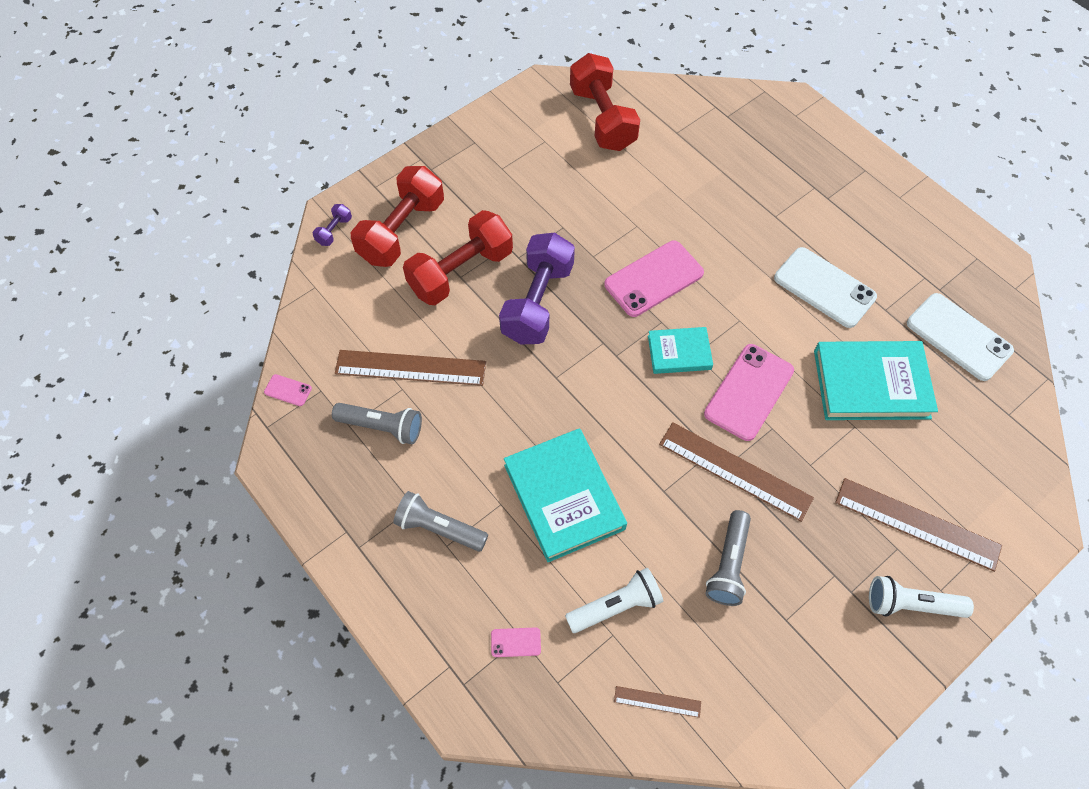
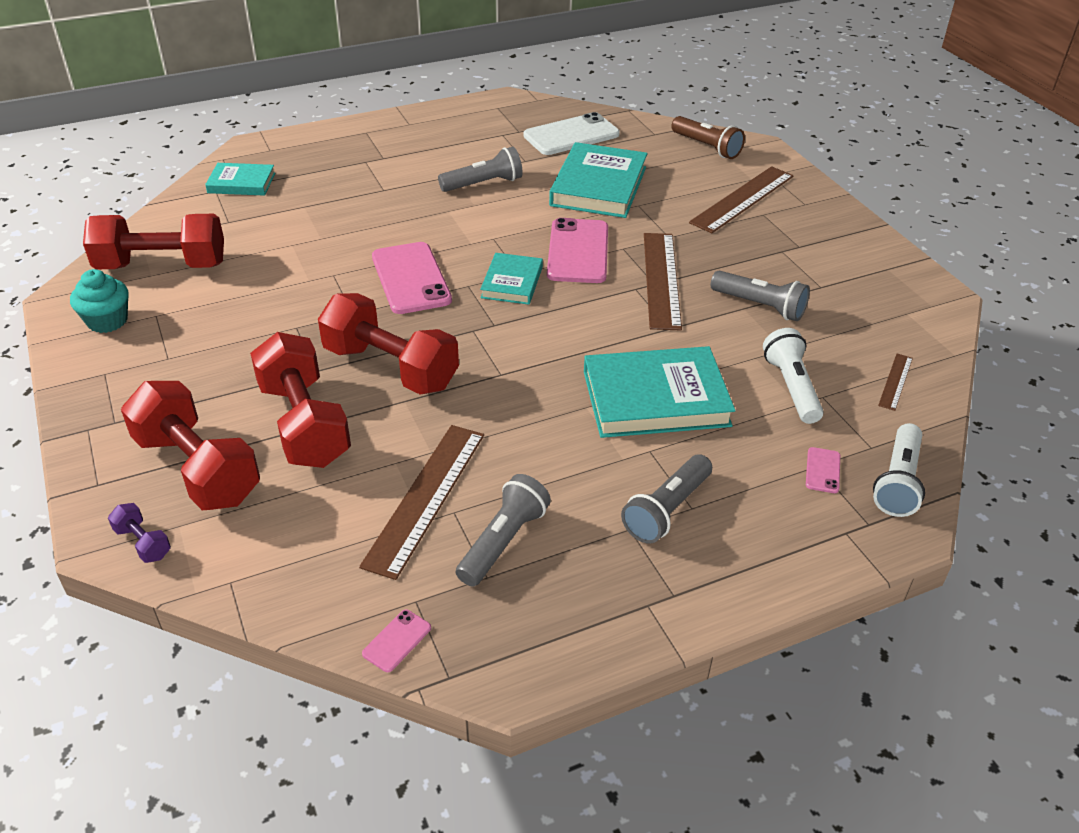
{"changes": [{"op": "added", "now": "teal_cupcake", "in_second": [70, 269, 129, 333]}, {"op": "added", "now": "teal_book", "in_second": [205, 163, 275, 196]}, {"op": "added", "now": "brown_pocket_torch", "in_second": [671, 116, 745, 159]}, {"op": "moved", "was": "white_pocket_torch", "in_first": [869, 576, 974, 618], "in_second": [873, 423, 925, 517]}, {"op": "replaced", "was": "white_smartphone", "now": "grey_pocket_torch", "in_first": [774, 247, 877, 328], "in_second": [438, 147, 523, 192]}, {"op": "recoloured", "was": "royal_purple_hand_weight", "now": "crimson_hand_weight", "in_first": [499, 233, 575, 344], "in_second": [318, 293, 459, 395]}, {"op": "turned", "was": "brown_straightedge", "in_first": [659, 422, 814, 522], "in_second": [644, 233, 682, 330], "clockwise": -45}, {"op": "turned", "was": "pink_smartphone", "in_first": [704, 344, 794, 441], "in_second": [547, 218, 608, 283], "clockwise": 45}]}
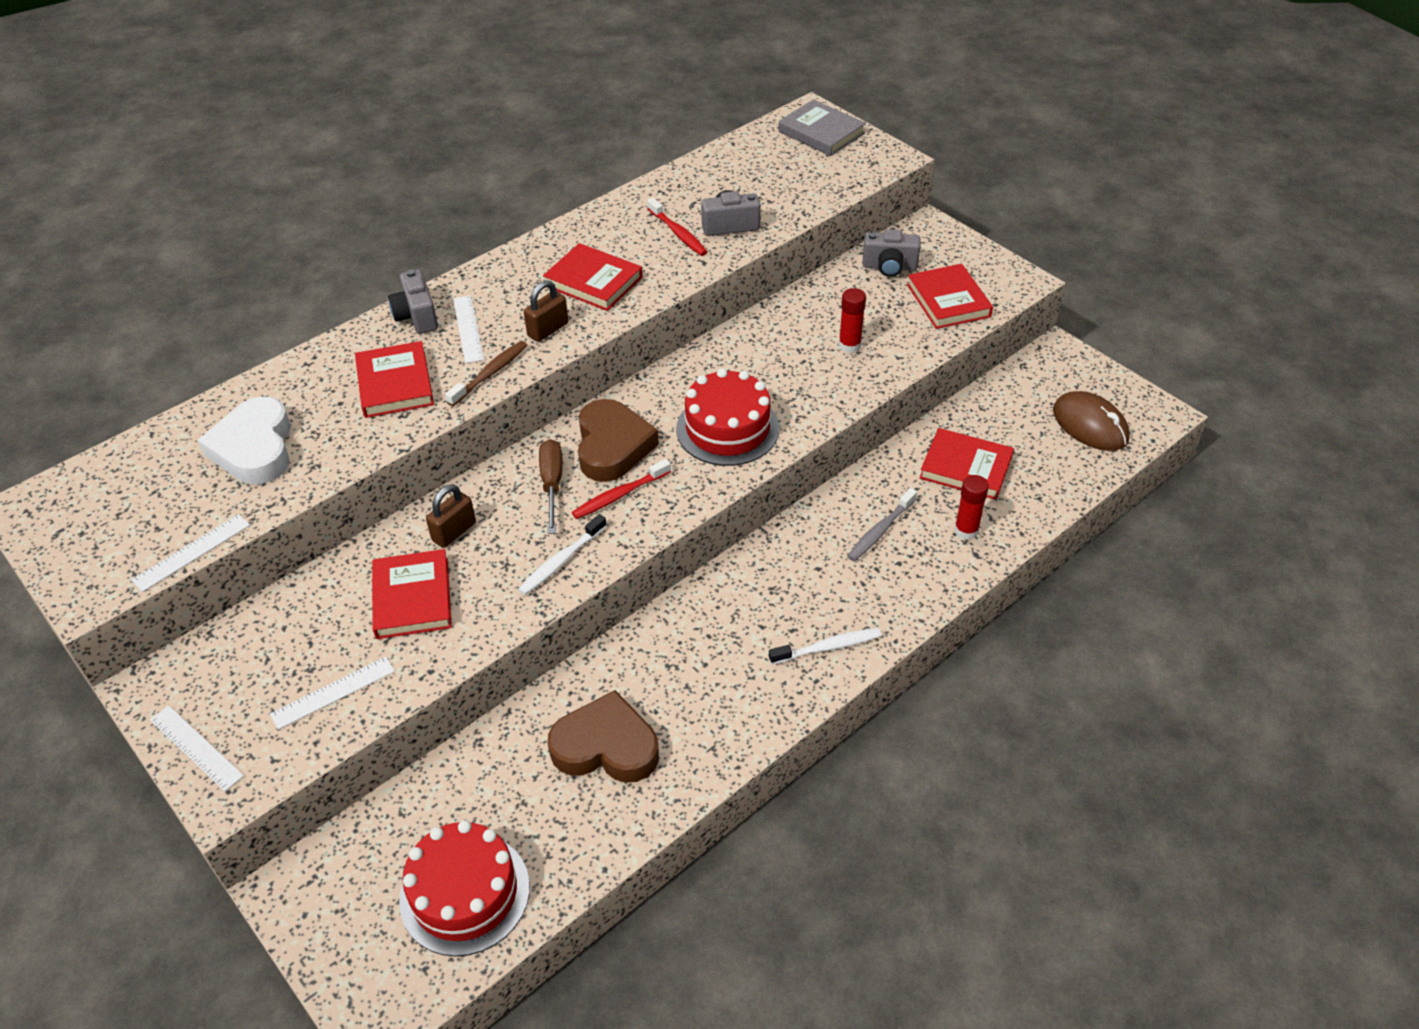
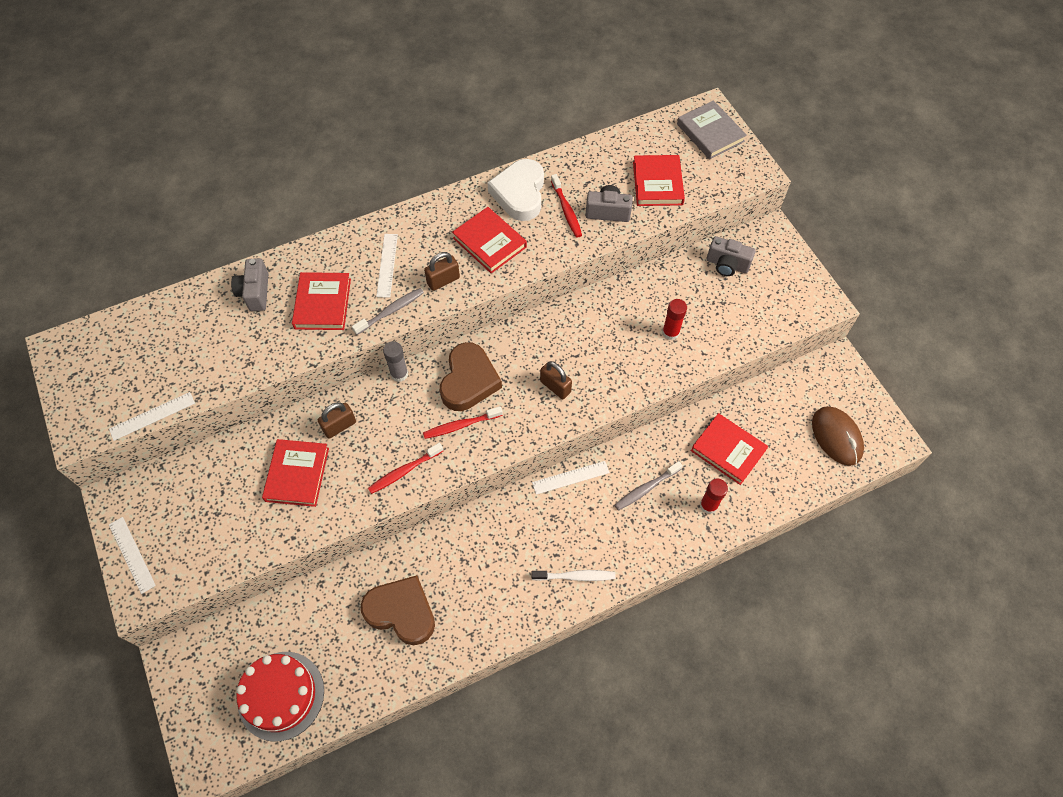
{"changes": [{"op": "removed", "was": "brown_flat_screwdriver", "in_first": [539, 439, 562, 534]}, {"op": "added", "now": "grey_glue_stick", "in_second": [383, 341, 408, 382]}, {"op": "moved", "was": "white_heart_shape", "in_first": [198, 397, 291, 484], "in_second": [487, 159, 544, 221]}, {"op": "moved", "was": "white_straightedge", "in_first": [270, 656, 395, 730], "in_second": [532, 461, 610, 495]}, {"op": "moved", "was": "grey_photo_camera", "in_first": [388, 269, 438, 334], "in_second": [231, 258, 269, 311]}, {"op": "moved", "was": "crimson_book", "in_first": [907, 264, 993, 329], "in_second": [633, 155, 685, 206]}, {"op": "replaced", "was": "crimson_gateau", "now": "brown_lock", "in_first": [676, 368, 779, 466], "in_second": [540, 361, 572, 399]}, {"op": "recoloured", "was": "brown_dental_brush", "now": "grey_dental_brush", "in_first": [445, 341, 528, 406], "in_second": [352, 288, 424, 335]}, {"op": "recoloured", "was": "white_dental_brush", "now": "crimson_dental_brush", "in_first": [518, 514, 607, 595], "in_second": [368, 443, 443, 494]}]}
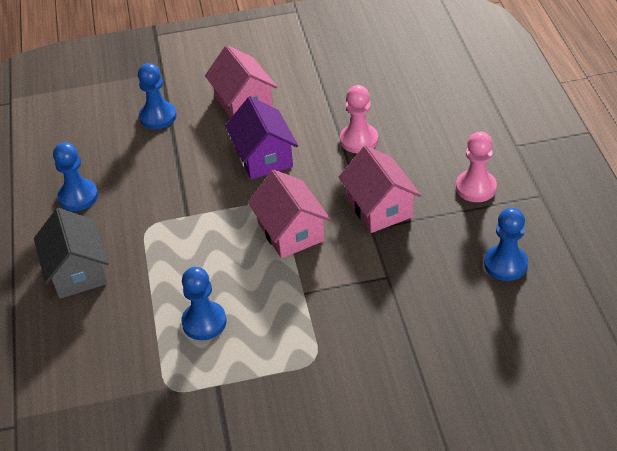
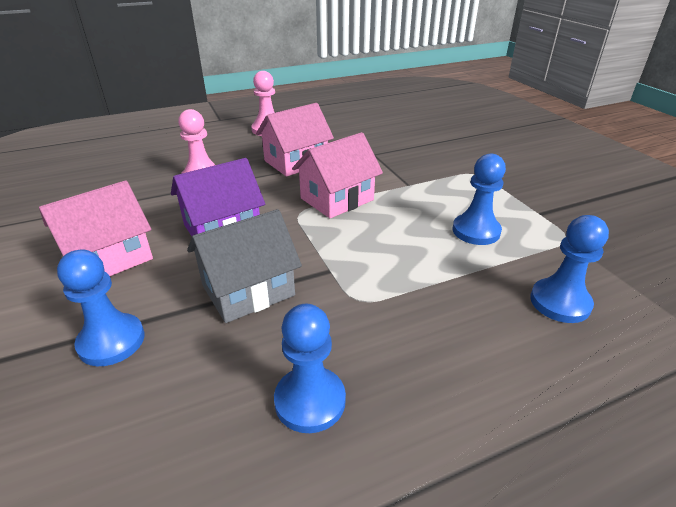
{"changes": [{"op": "moved", "was": "grey_house", "in_first": [34, 208, 109, 299], "in_second": [187, 209, 302, 323]}, {"op": "moved", "was": "blue_pawn", "in_first": [484, 208, 528, 281], "in_second": [530, 215, 609, 323]}]}
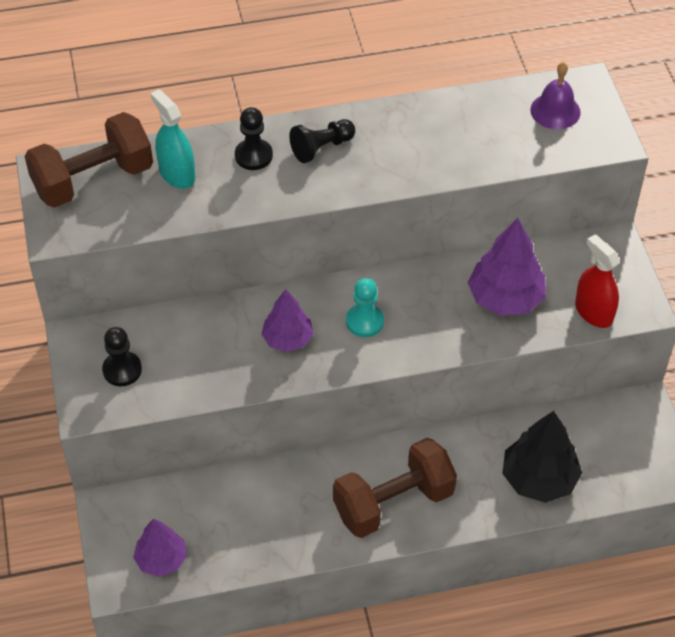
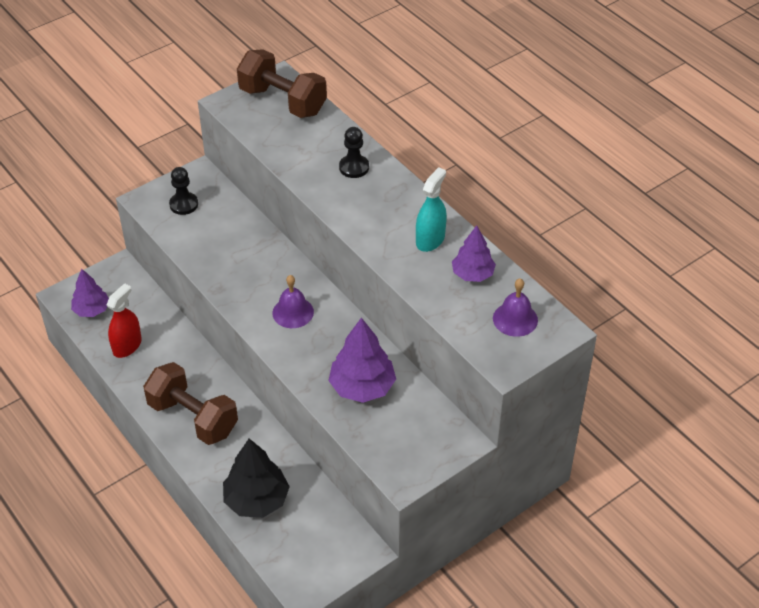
{"changes": [{"op": "removed", "was": "ebony_pawn", "in_first": [289, 119, 355, 163]}, {"op": "moved", "was": "teal_spray_cleaner", "in_first": [150, 89, 195, 189], "in_second": [416, 167, 447, 252]}, {"op": "moved", "was": "royal_purple_toy_tree", "in_first": [261, 289, 314, 352], "in_second": [452, 225, 496, 282]}, {"op": "moved", "was": "crimson_spray_cleaner", "in_first": [575, 235, 620, 328], "in_second": [107, 283, 142, 358]}, {"op": "replaced", "was": "teal_pawn", "now": "royal_purple_hand_bell", "in_first": [346, 278, 384, 337], "in_second": [272, 275, 314, 328]}]}
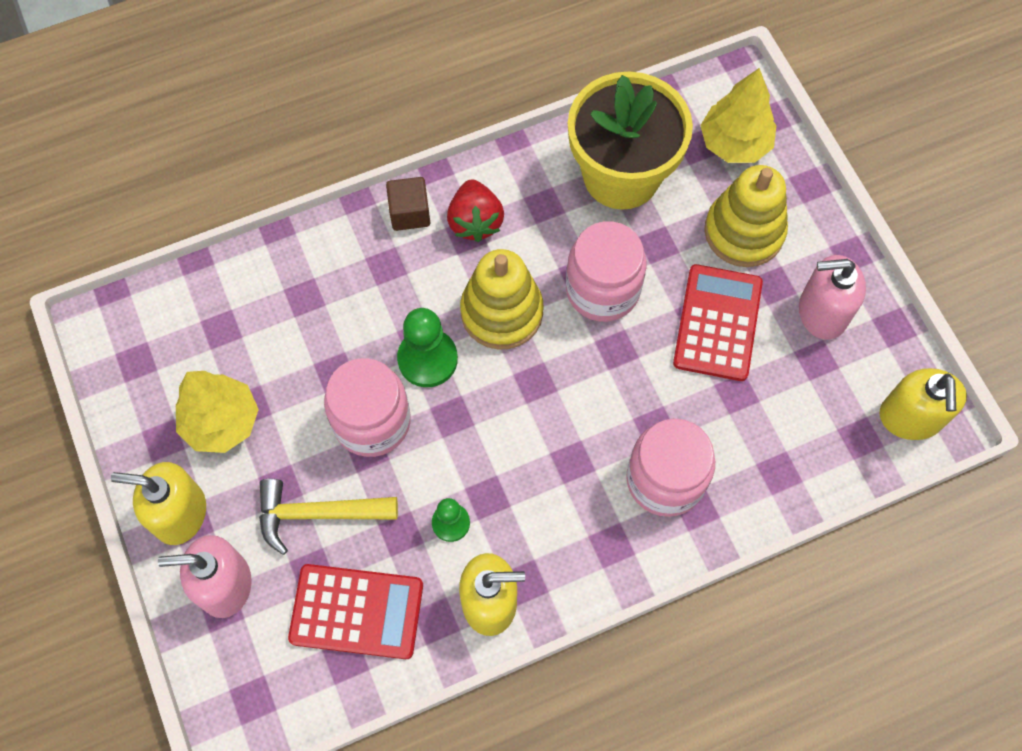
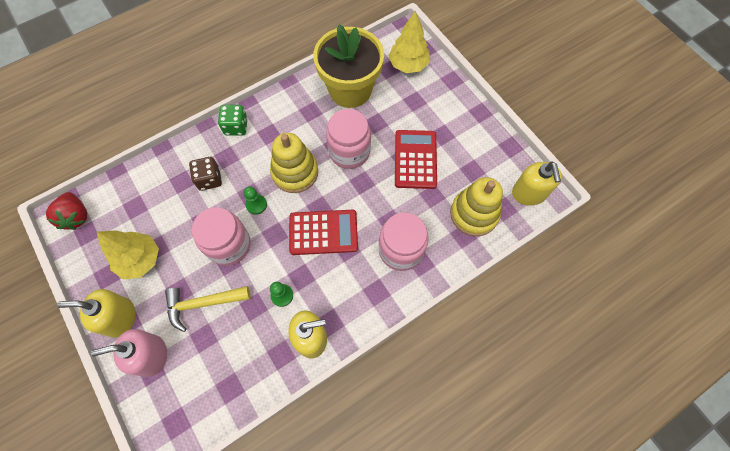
{"changes": [{"op": "removed", "was": "pink_soap_dispenser", "in_first": [799, 255, 866, 340]}, {"op": "added", "now": "brown_die", "in_second": [189, 157, 222, 191]}, {"op": "moved", "was": "crimson_adding_machine", "in_first": [288, 564, 423, 659], "in_second": [289, 210, 358, 255]}, {"op": "moved", "was": "crimson_berry", "in_first": [447, 180, 504, 242], "in_second": [46, 192, 87, 230]}, {"op": "moved", "was": "golden_ring_stacker", "in_first": [704, 165, 788, 267], "in_second": [450, 177, 503, 236]}, {"op": "replaced", "was": "brown_solid_cube", "now": "emerald_die", "in_first": [386, 177, 430, 231], "in_second": [218, 105, 248, 135]}, {"op": "resized", "was": "emerald_pawn", "in_first": [397, 308, 458, 387], "in_second": [243, 186, 267, 215], "ratio": 0.6}]}
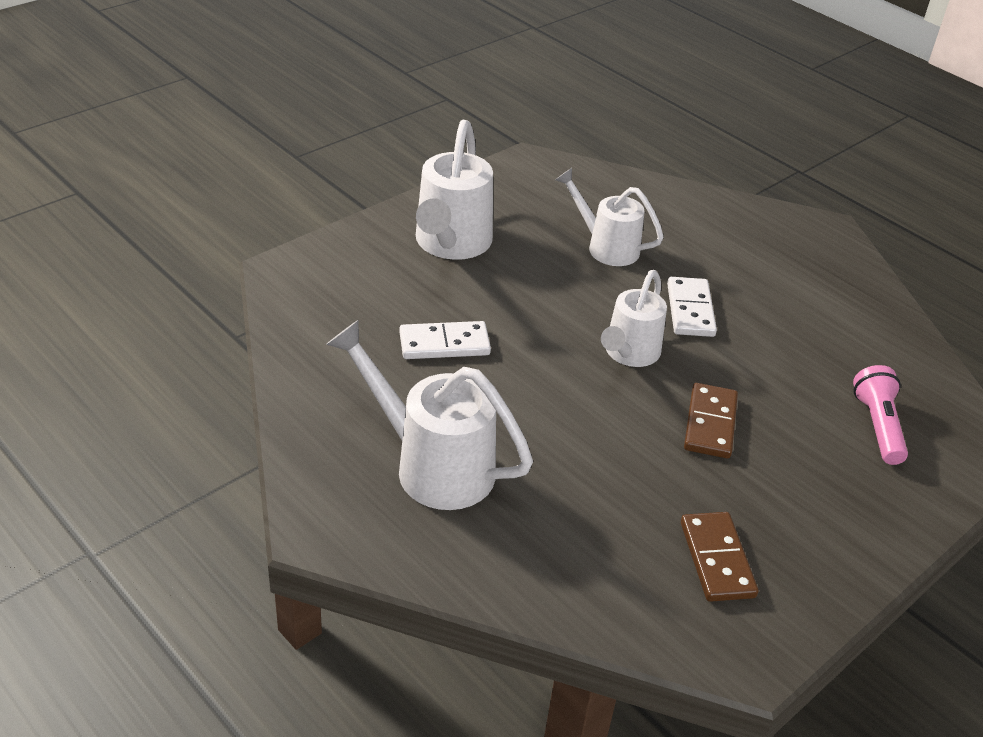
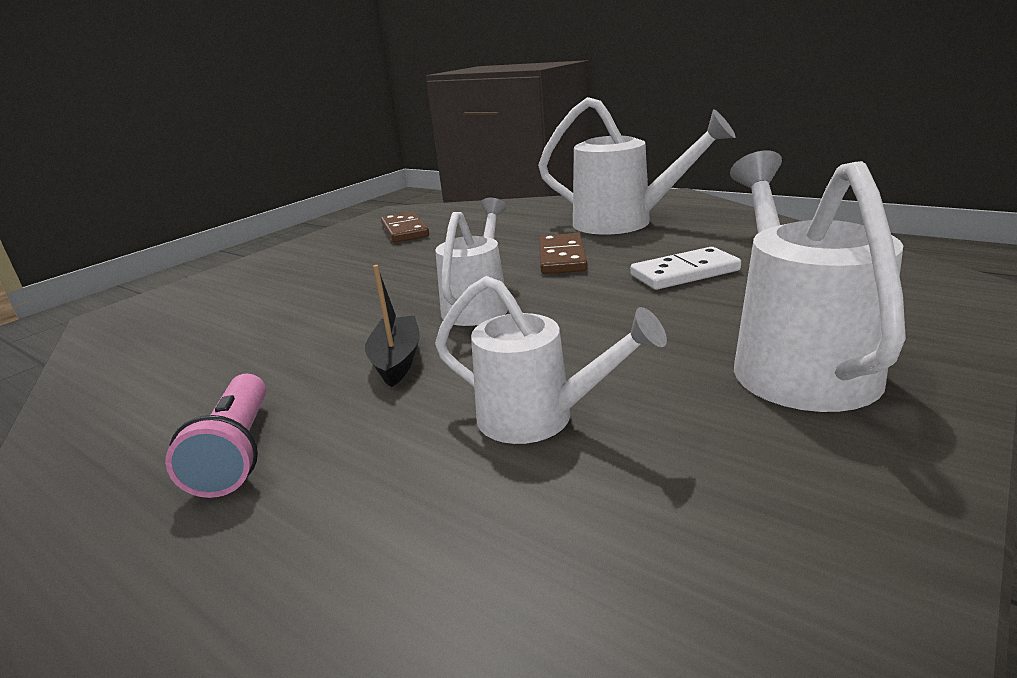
{"changes": [{"op": "moved", "was": "brown_domino_tile", "in_first": [684, 383, 738, 458], "in_second": [539, 233, 588, 274]}, {"op": "moved", "was": "pink_pocket_torch", "in_first": [853, 365, 908, 465], "in_second": [165, 374, 266, 498]}, {"op": "replaced", "was": "white_domino_tile", "now": "ebony_sailboat", "in_first": [667, 277, 717, 337], "in_second": [365, 265, 420, 387]}]}
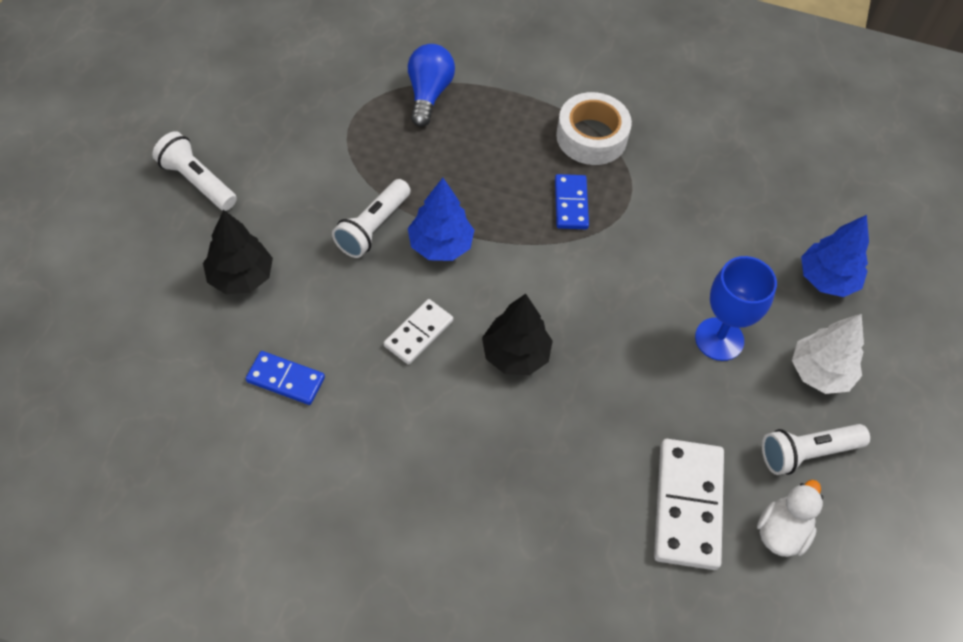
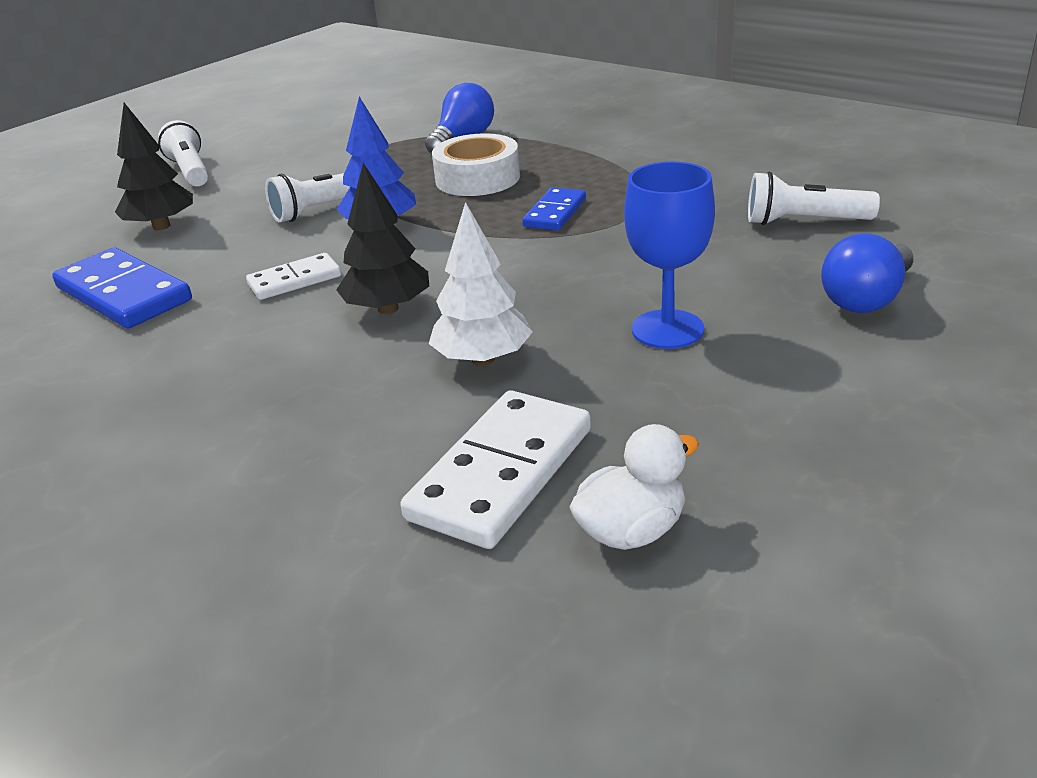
{"changes": [{"op": "moved", "was": "white_tape", "in_first": [556, 92, 632, 165], "in_second": [432, 133, 520, 196]}, {"op": "moved", "was": "white_pocket_torch", "in_first": [762, 424, 870, 475], "in_second": [748, 172, 880, 225]}, {"op": "moved", "was": "white_toy_tree", "in_first": [792, 314, 864, 394], "in_second": [429, 202, 533, 366]}, {"op": "replaced", "was": "blue_toy_tree", "now": "blue_bulb", "in_first": [801, 215, 869, 297], "in_second": [821, 233, 914, 313]}, {"op": "resized", "was": "blue_domino_tile", "in_first": [246, 351, 325, 405], "in_second": [52, 248, 192, 328], "ratio": 1.71}]}
